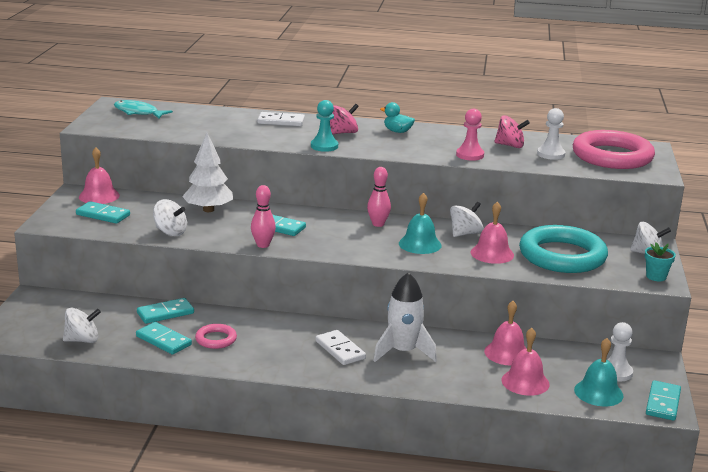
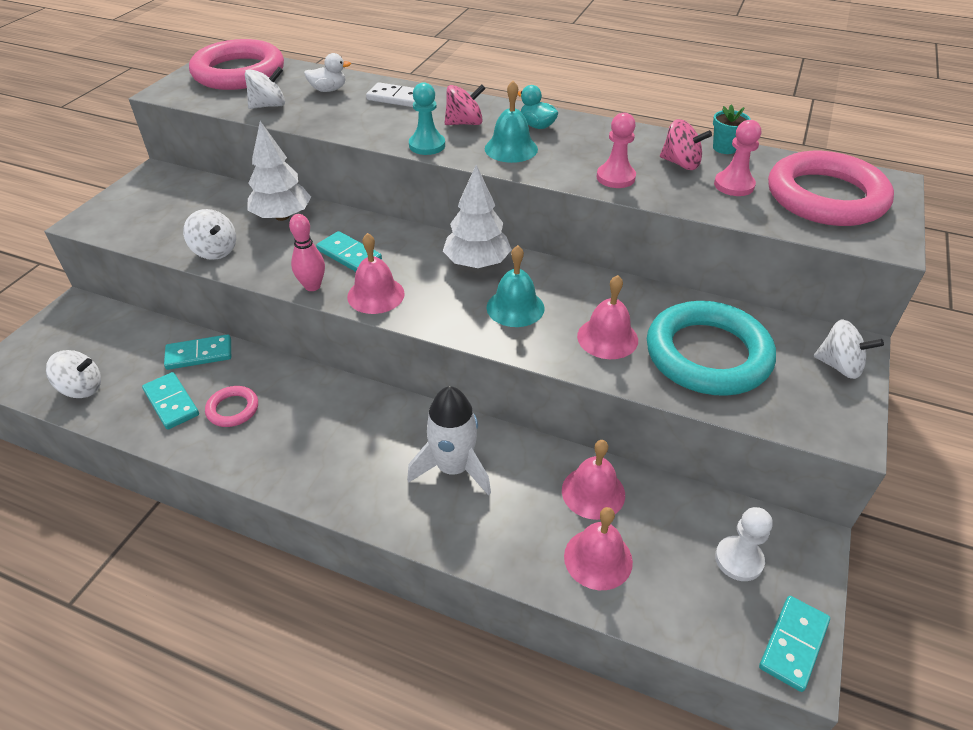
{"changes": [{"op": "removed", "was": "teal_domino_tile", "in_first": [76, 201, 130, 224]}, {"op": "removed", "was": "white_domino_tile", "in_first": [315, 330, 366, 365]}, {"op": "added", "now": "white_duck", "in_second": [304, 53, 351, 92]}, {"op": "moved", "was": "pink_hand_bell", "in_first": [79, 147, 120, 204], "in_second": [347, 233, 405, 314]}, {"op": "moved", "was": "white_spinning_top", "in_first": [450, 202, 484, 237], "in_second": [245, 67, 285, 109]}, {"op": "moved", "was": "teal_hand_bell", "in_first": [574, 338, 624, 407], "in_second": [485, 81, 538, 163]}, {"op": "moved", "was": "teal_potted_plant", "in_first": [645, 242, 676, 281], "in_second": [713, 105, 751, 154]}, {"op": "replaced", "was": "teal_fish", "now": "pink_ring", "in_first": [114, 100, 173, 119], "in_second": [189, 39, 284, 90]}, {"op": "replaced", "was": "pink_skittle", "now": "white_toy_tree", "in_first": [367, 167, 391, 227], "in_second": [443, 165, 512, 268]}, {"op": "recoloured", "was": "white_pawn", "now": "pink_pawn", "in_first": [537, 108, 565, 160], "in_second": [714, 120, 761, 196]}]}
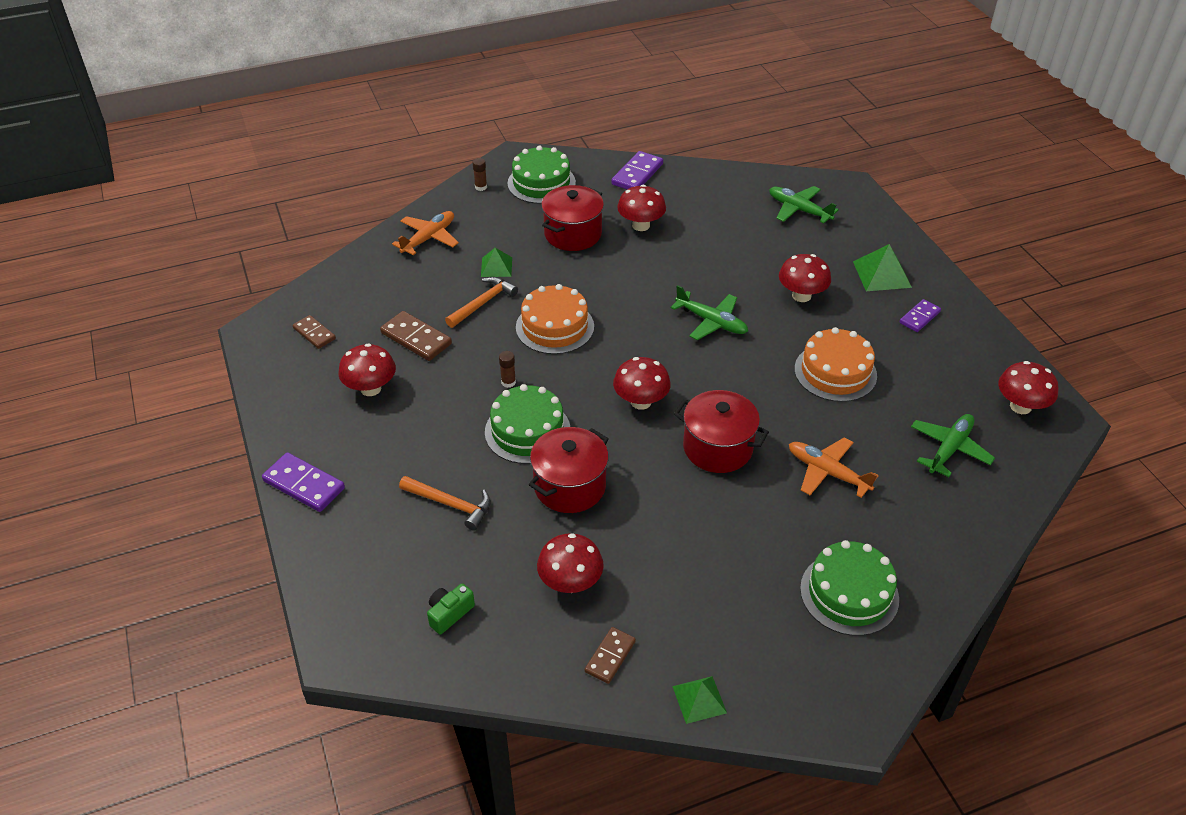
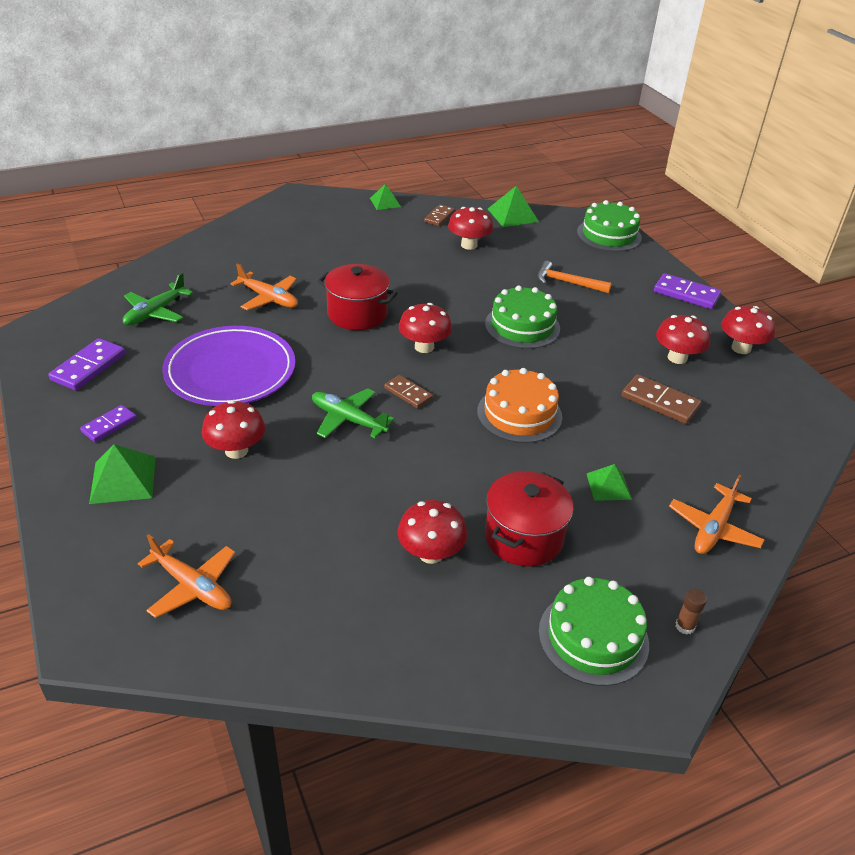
{"changes": [{"op": "removed", "was": "emerald_photo_camera", "in_first": [427, 583, 475, 634]}, {"op": "removed", "was": "orange-coloured_claw_hammer", "in_first": [445, 277, 518, 328]}, {"op": "removed", "was": "brown_glue_stick", "in_first": [499, 351, 516, 388]}, {"op": "removed", "was": "crimson_cooking_pot", "in_first": [529, 427, 609, 513]}, {"op": "added", "now": "emerald_pyramid", "in_second": [488, 186, 539, 227]}, {"op": "moved", "was": "brown_domino_tile", "in_first": [293, 315, 336, 349], "in_second": [384, 375, 433, 408]}, {"op": "moved", "was": "royal_purple_domino_tile", "in_first": [611, 151, 663, 189], "in_second": [48, 338, 125, 390]}, {"op": "moved", "was": "emerald_gateau", "in_first": [800, 540, 899, 636], "in_second": [577, 200, 642, 252]}, {"op": "moved", "was": "crimson_fungus", "in_first": [998, 361, 1059, 414], "in_second": [721, 306, 775, 354]}, {"op": "replaced", "was": "orange-coloured_gateau", "now": "royal_purple_plate", "in_first": [795, 327, 877, 402], "in_second": [162, 326, 295, 406]}, {"op": "recoloured", "was": "emerald_aeroplane", "now": "orange-coloured_aeroplane", "in_first": [769, 186, 839, 223], "in_second": [138, 534, 236, 618]}]}
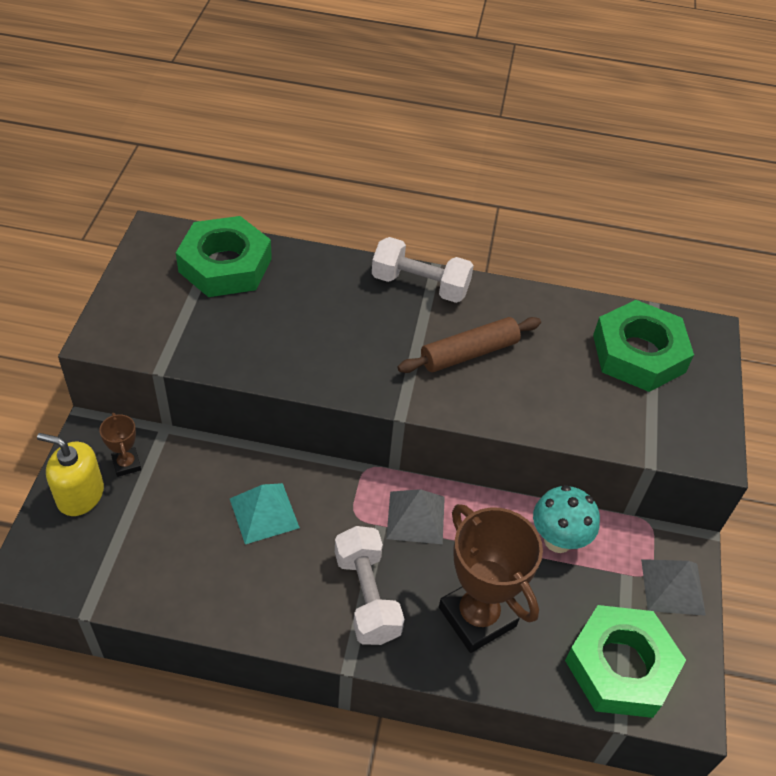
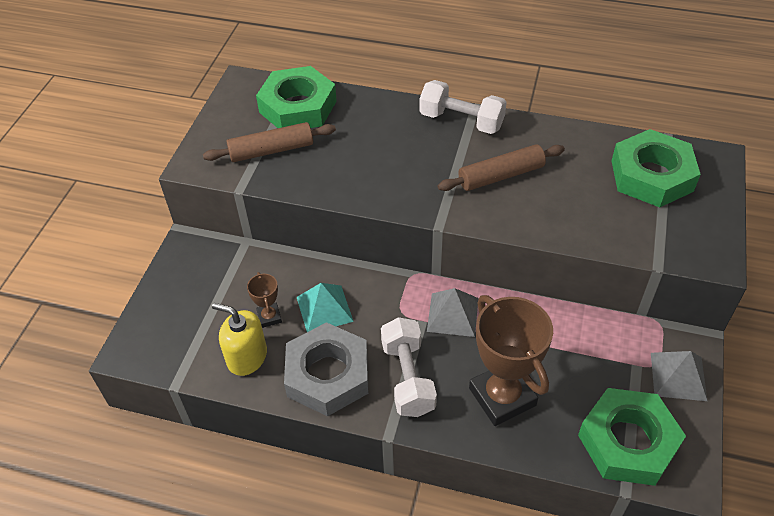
{"changes": [{"op": "removed", "was": "teal_fungus", "in_first": [533, 485, 600, 553]}, {"op": "added", "now": "brown_dough_roller", "in_second": [203, 122, 336, 162]}, {"op": "added", "now": "grey_hex_nut", "in_second": [284, 322, 368, 416]}, {"op": "moved", "was": "golden_soap_dispenser", "in_first": [37, 433, 104, 516], "in_second": [212, 303, 267, 376]}, {"op": "moved", "was": "brown_trophy", "in_first": [99, 413, 141, 477], "in_second": [247, 272, 282, 328]}]}
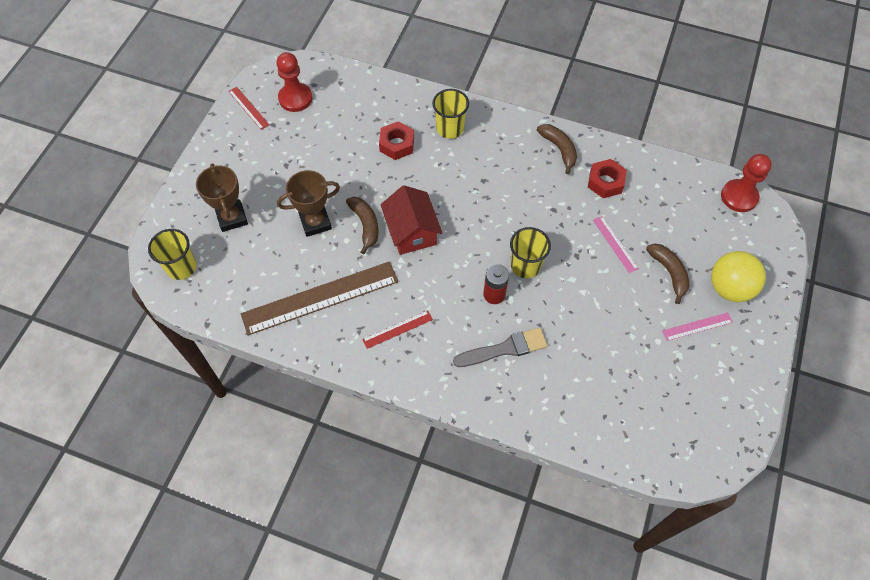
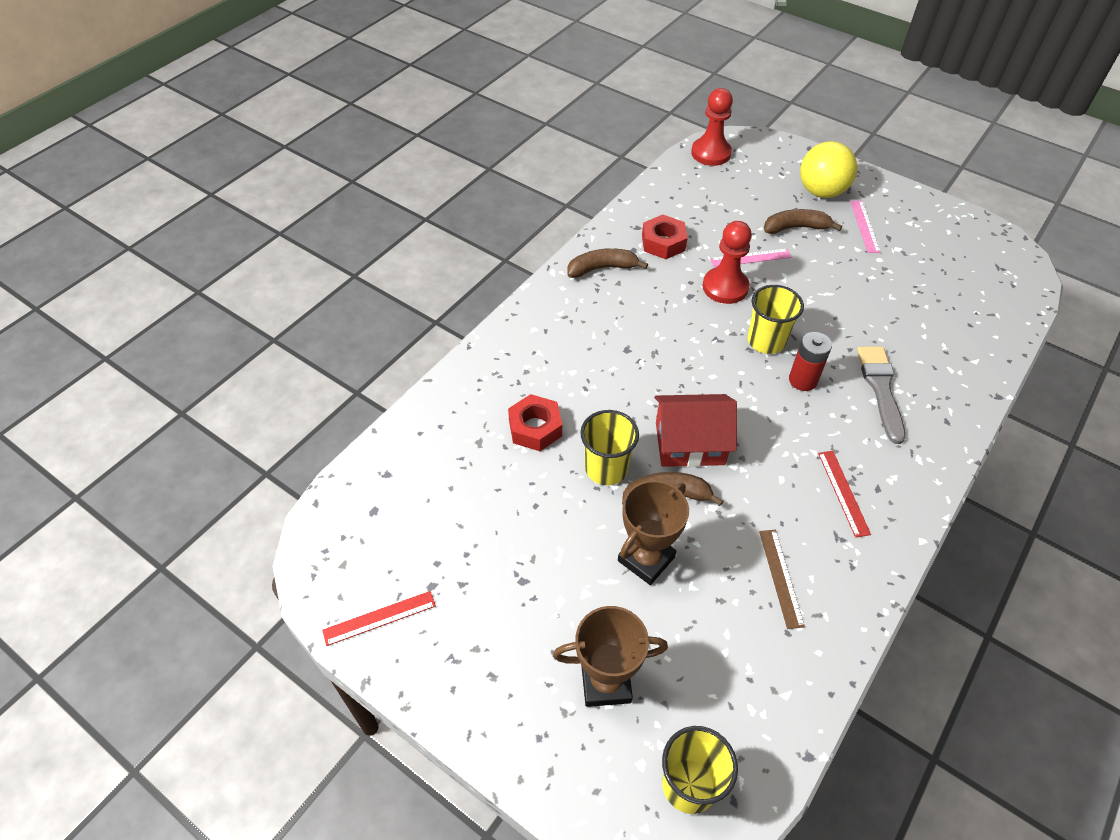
{"changes": [{"op": "moved", "was": "crimson_pawn", "in_first": [277, 52, 312, 112], "in_second": [703, 221, 752, 304]}, {"op": "moved", "was": "golden_beaker", "in_first": [432, 89, 469, 139], "in_second": [580, 410, 639, 485]}, {"op": "turned", "was": "brown_trophy", "in_first": [277, 170, 340, 237], "in_second": [618, 480, 689, 585], "clockwise": 45}, {"op": "resized", "was": "brown_straightedge", "in_first": [241, 261, 398, 335], "in_second": [759, 530, 805, 629], "ratio": 0.45}]}
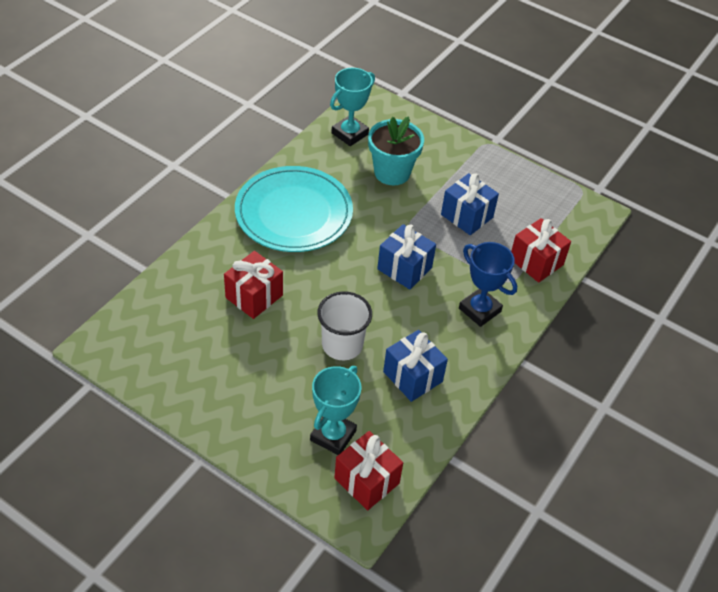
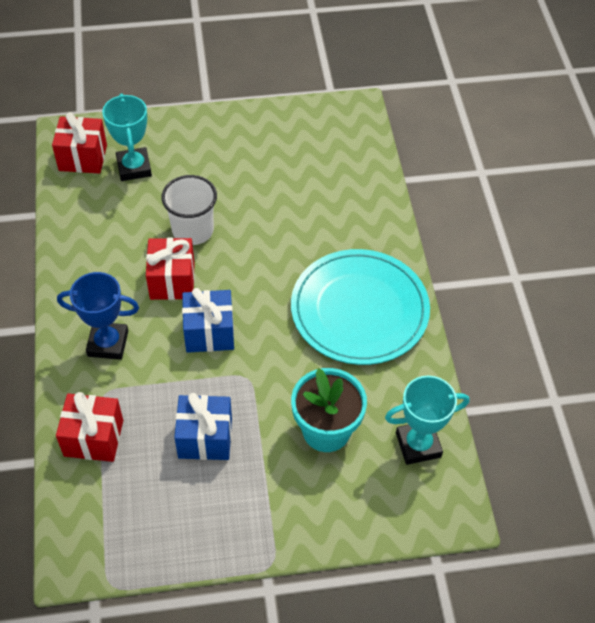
{"changes": [{"op": "removed", "was": "blue_wrapped_gift", "in_first": [383, 330, 448, 402]}, {"op": "moved", "was": "crimson_wrapped_gift", "in_first": [224, 251, 283, 319], "in_second": [146, 238, 195, 300]}, {"op": "turned", "was": "teal_trophy", "in_first": [330, 68, 375, 146], "in_second": [385, 376, 470, 465], "clockwise": 75}]}
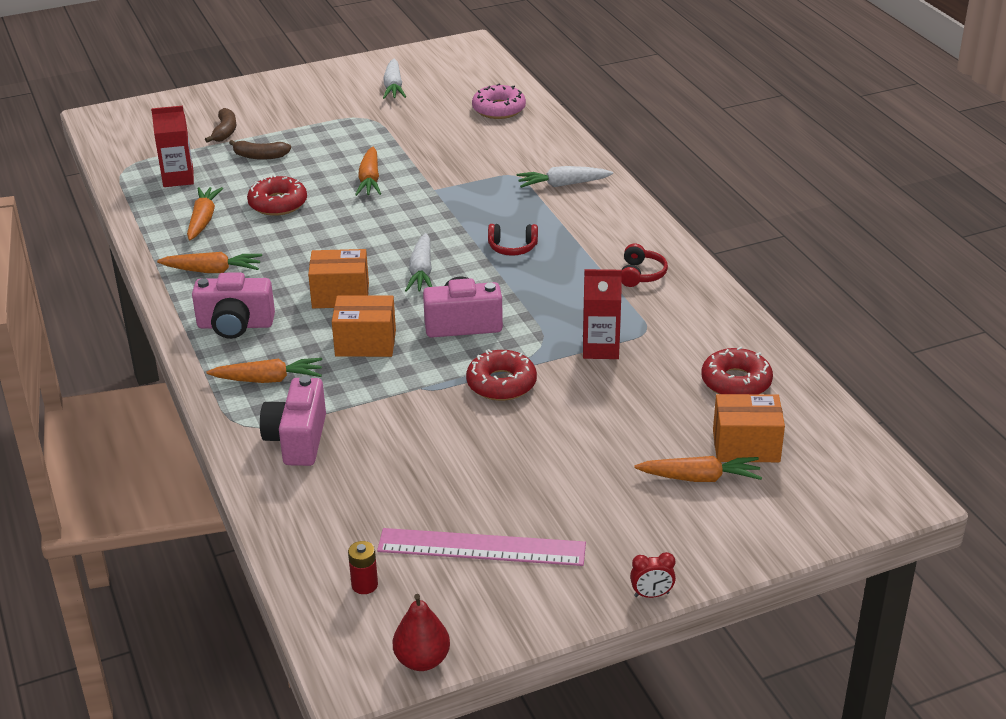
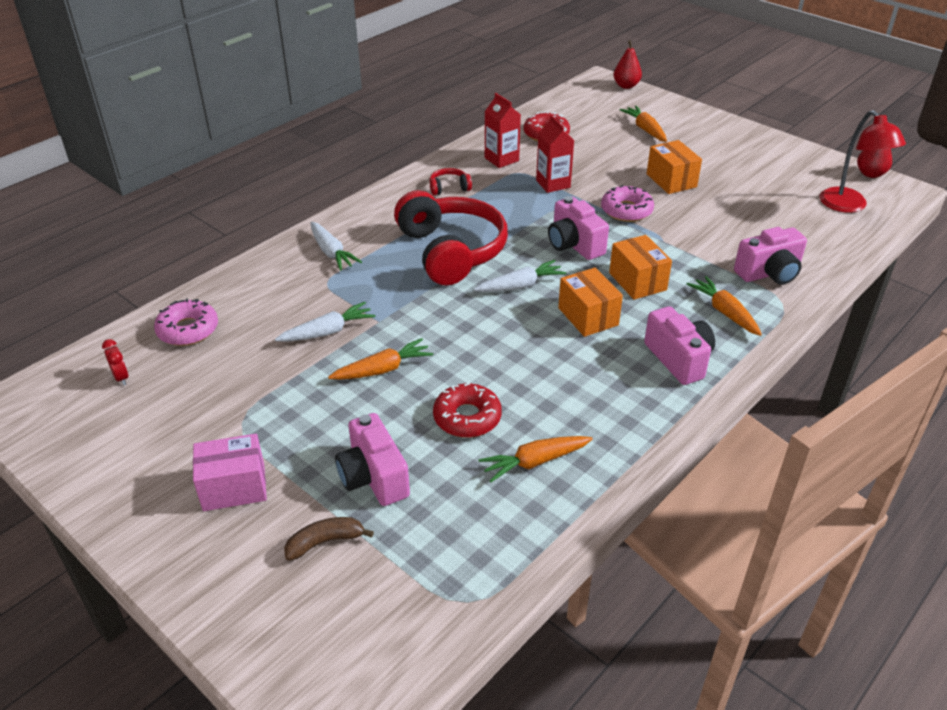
{"changes": [{"op": "removed", "was": "orange-coloured_carrot", "in_first": [157, 252, 262, 273]}, {"op": "removed", "was": "pink_straightedge", "in_first": [377, 528, 586, 566]}, {"op": "added", "now": "pink_box", "in_second": [193, 434, 267, 511]}, {"op": "added", "now": "crimson_pear", "in_second": [613, 40, 642, 89]}, {"op": "moved", "was": "crimson_milk_carton", "in_first": [151, 106, 194, 187], "in_second": [485, 93, 521, 168]}, {"op": "moved", "was": "white_carrot", "in_first": [383, 59, 406, 99], "in_second": [275, 302, 375, 342]}, {"op": "moved", "was": "crimson_alarm_clock", "in_first": [630, 552, 676, 598], "in_second": [102, 339, 129, 386]}, {"op": "moved", "was": "orange-coloured_box", "in_first": [713, 394, 785, 462], "in_second": [647, 140, 702, 194]}, {"op": "replaced", "was": "brown_banana_fruit", "now": "pink_photo_camera", "in_first": [229, 140, 291, 160], "in_second": [335, 413, 410, 506]}, {"op": "replaced", "was": "crimson_battery", "now": "crimson_lamp", "in_first": [348, 541, 378, 594], "in_second": [819, 110, 906, 213]}, {"op": "recoloured", "was": "crimson_glazed_donut", "now": "pink_glazed_donut", "in_first": [466, 349, 537, 401], "in_second": [601, 185, 654, 222]}, {"op": "resized", "was": "crimson_over-ear_headphones", "in_first": [488, 224, 538, 256], "in_second": [394, 190, 508, 285], "ratio": 2.5}]}
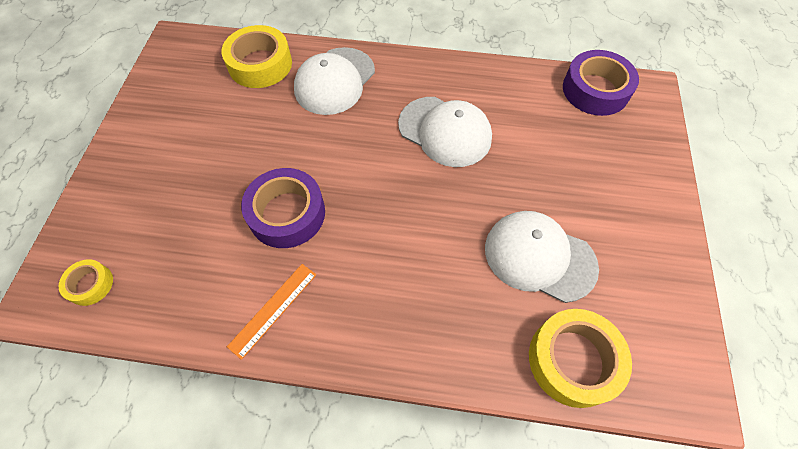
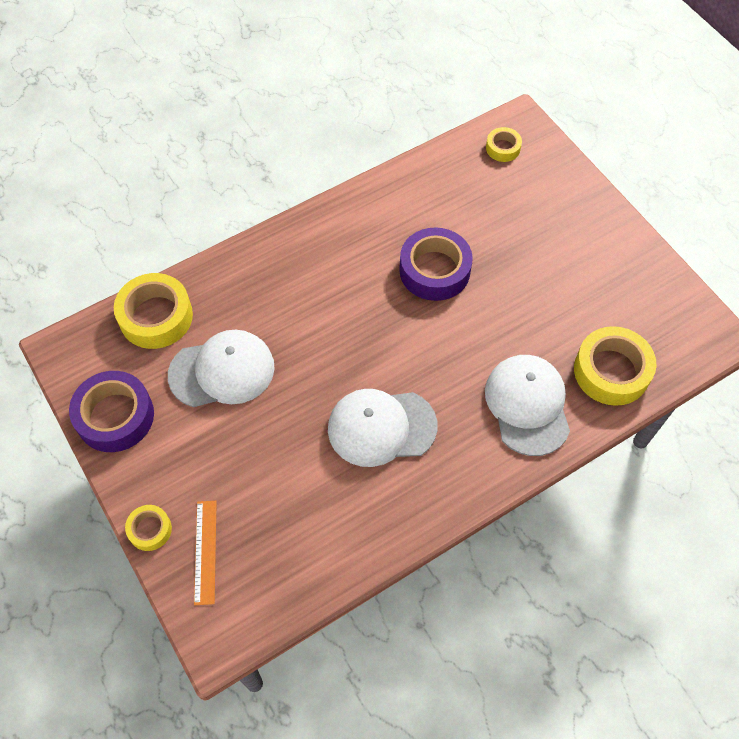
{"changes": [{"op": "added", "now": "golden_tape", "in_second": [125, 505, 172, 551]}, {"op": "moved", "was": "orange-coloured_straightedge", "in_first": [227, 264, 316, 360], "in_second": [194, 501, 217, 605]}, {"op": "moved", "was": "royal_purple_tape", "in_first": [563, 50, 639, 116], "in_second": [69, 371, 154, 452]}]}
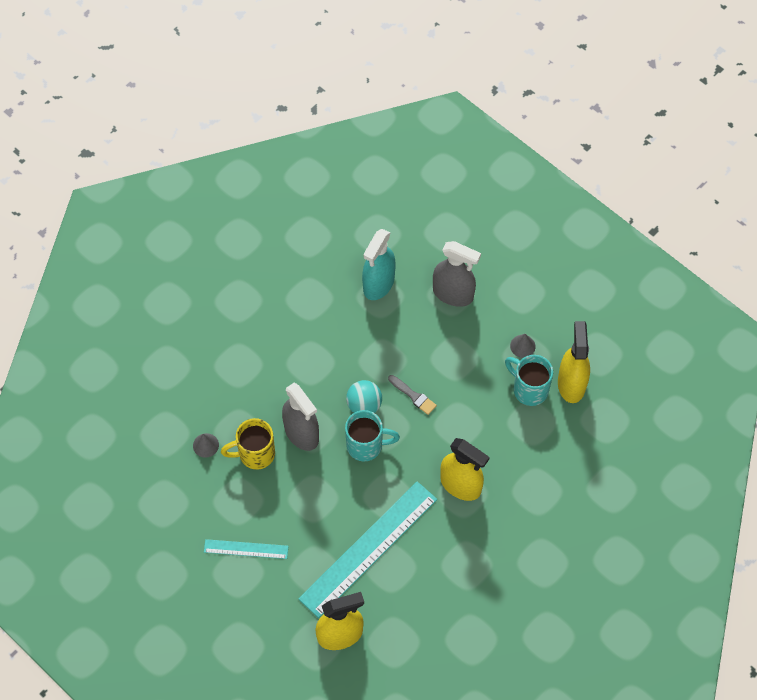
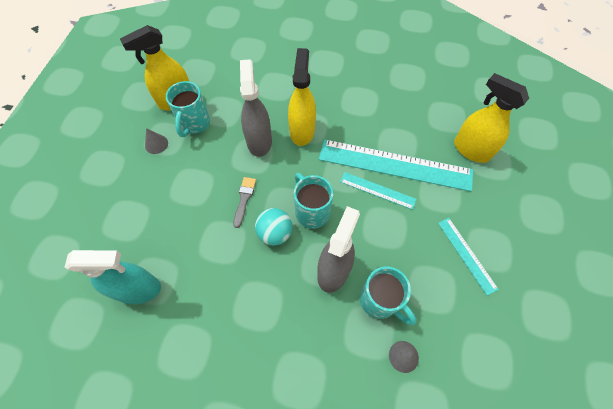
{"changes": [{"op": "added", "now": "teal_straightedge", "in_second": [340, 172, 416, 210]}, {"op": "moved", "was": "grey_spray_cleaner", "in_first": [433, 241, 481, 307], "in_second": [240, 59, 272, 157]}, {"op": "recoloured", "was": "golden_coffee_mug", "now": "teal_coffee_mug", "in_first": [221, 418, 275, 470], "in_second": [360, 267, 417, 325]}]}
